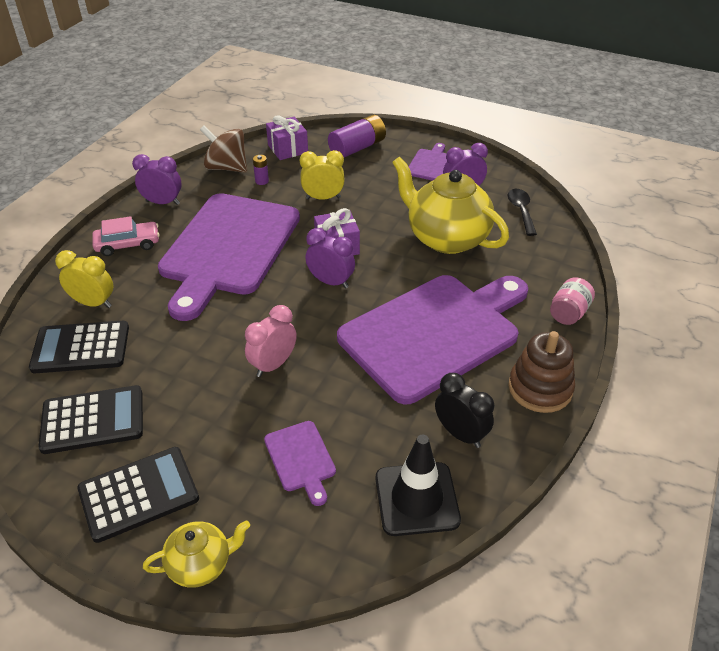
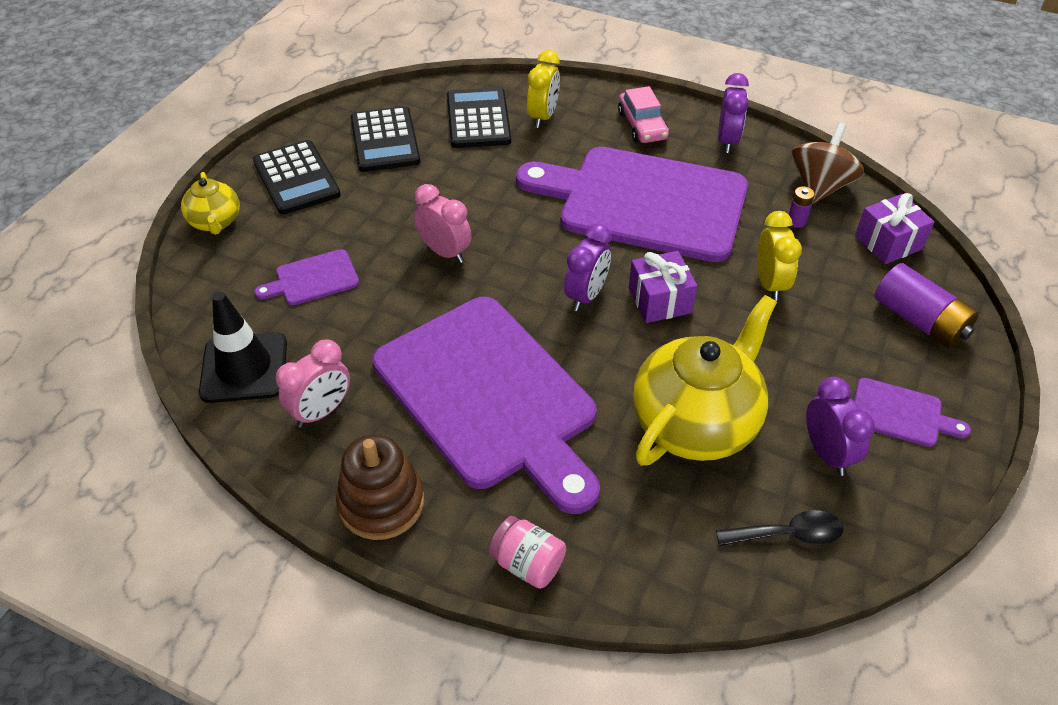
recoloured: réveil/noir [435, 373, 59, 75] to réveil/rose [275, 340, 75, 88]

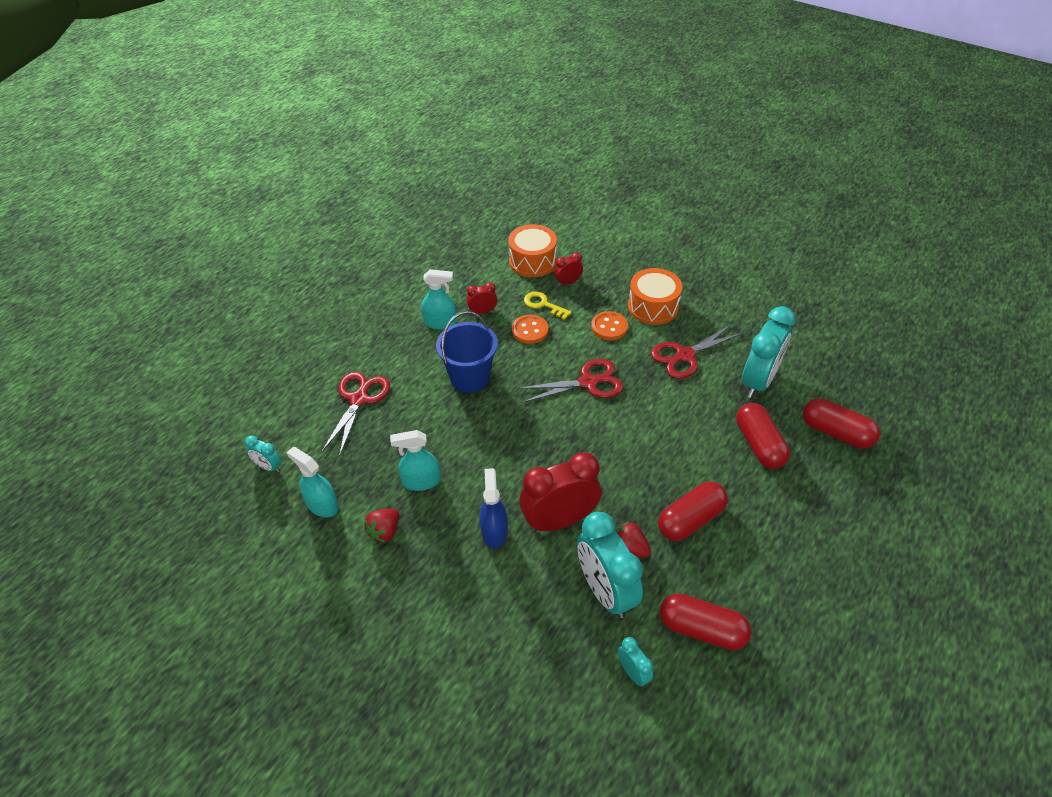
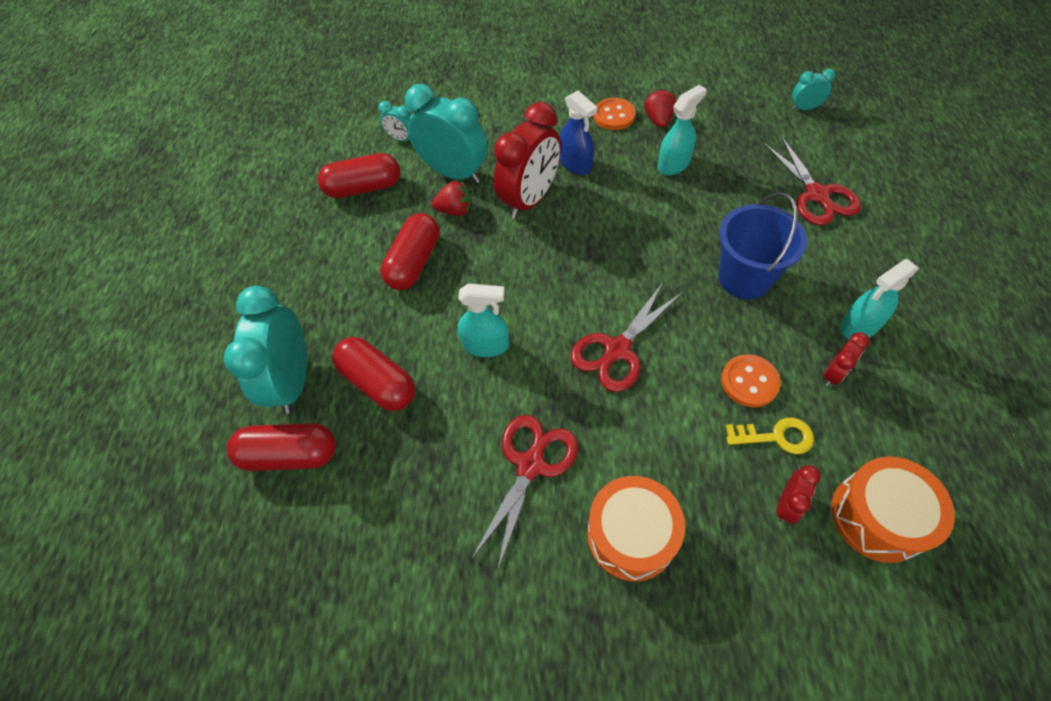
moved: réveil/turquoise [742, 306, 54, 92] to [224, 286, 83, 128]; bouton/orange [591, 311, 37, 29] to [593, 98, 43, 32]; vaporisateur/turquoise [286, 447, 53, 70] to [458, 283, 51, 74]

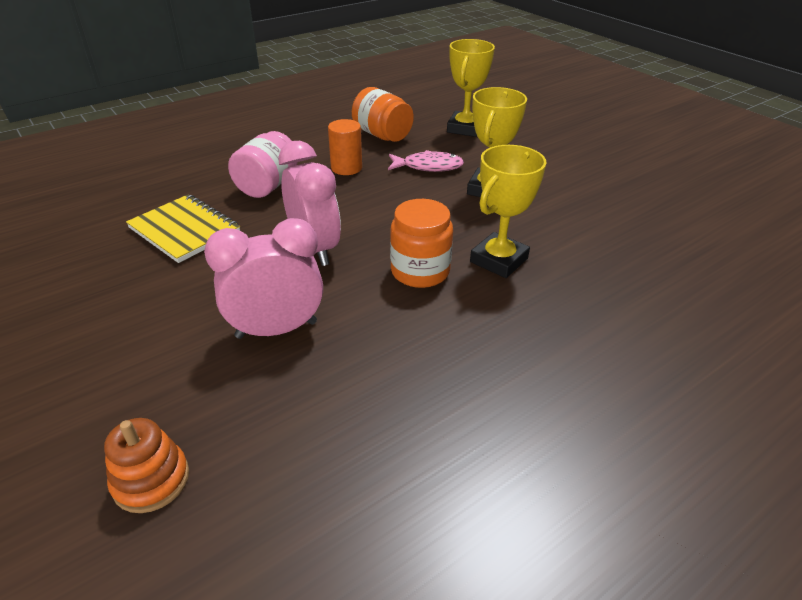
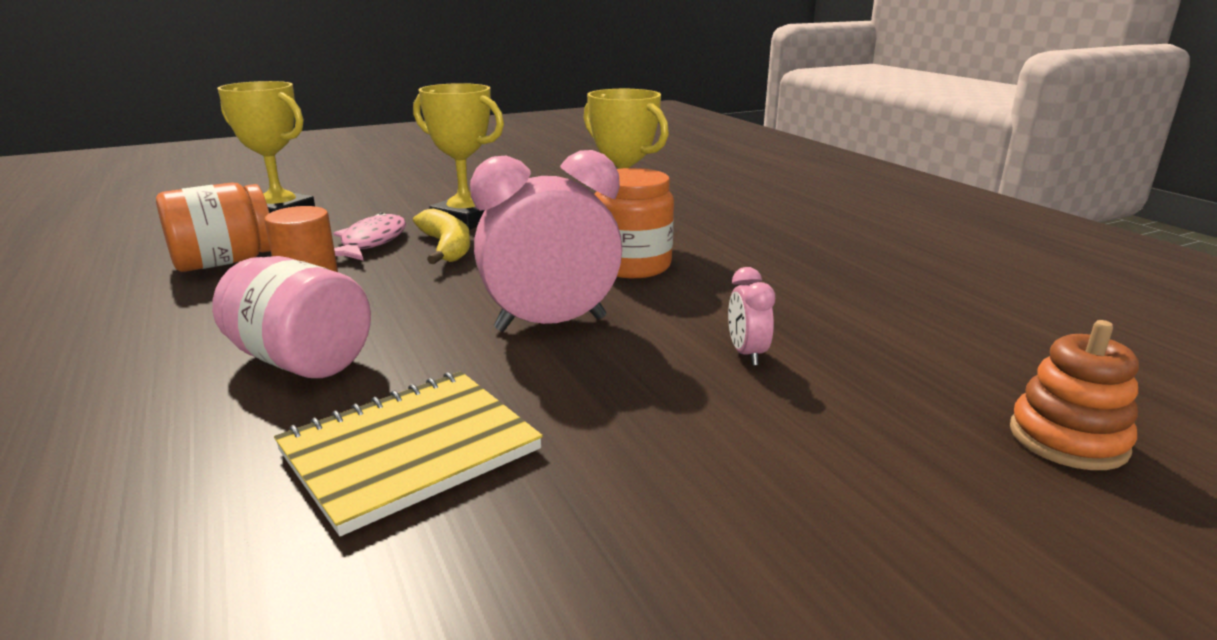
added: banane/jaune [413, 208, 57, 56]
resized: réveil/rose [204, 218, 119, 121] = [728, 267, 47, 99] x0.46

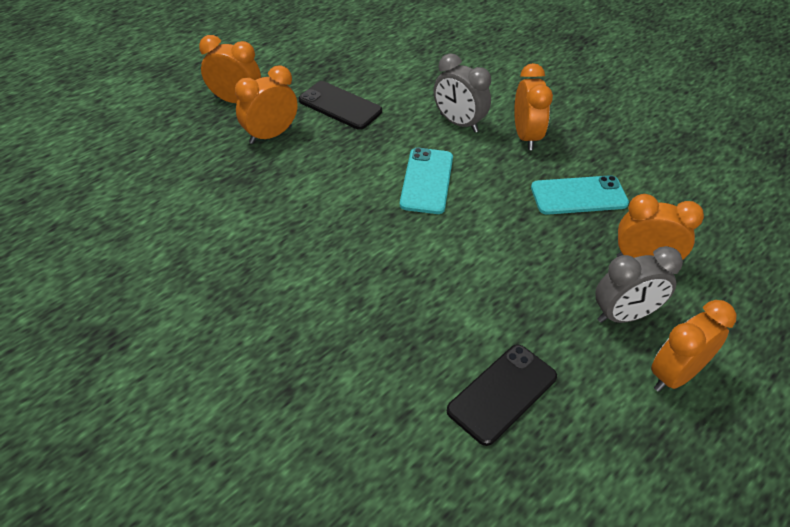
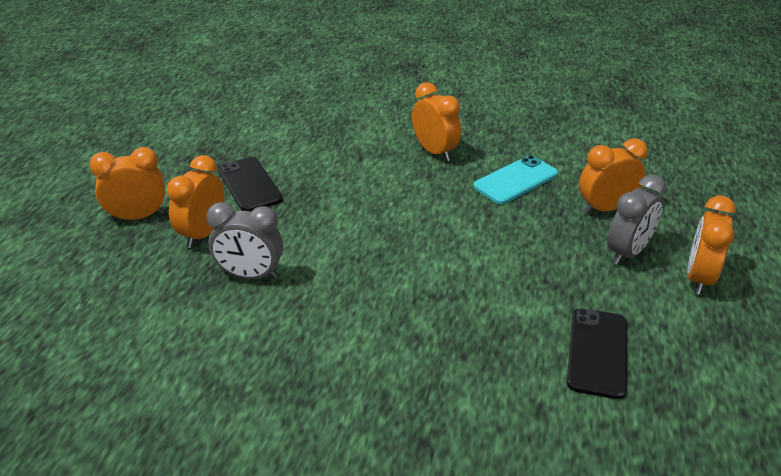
removed: téléphone/turquoise [400, 148, 53, 66]
moved: réveil/gris [434, 53, 57, 79] to [206, 202, 77, 77]
turned: téléphone/noir [299, 81, 83, 49] = [218, 157, 65, 55] 60 degrees clockwise

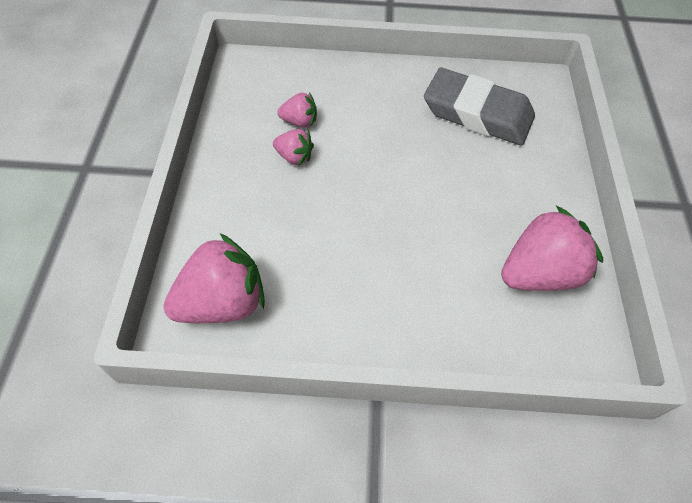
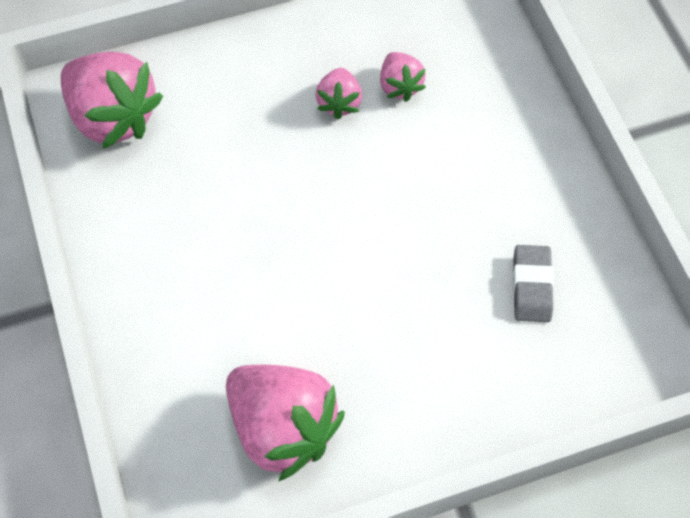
resized: gomme/gris [424, 68, 111, 77] = [513, 245, 41, 77] x0.47

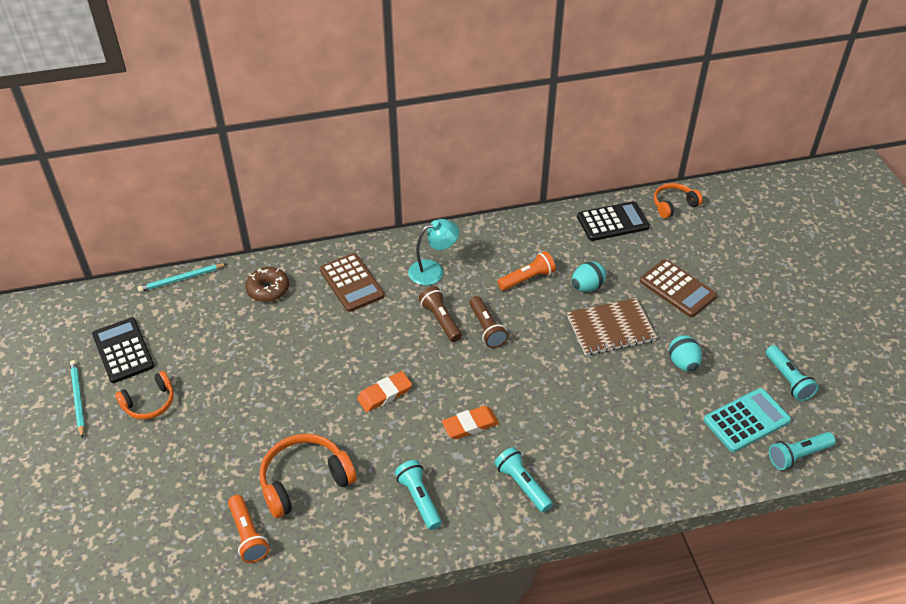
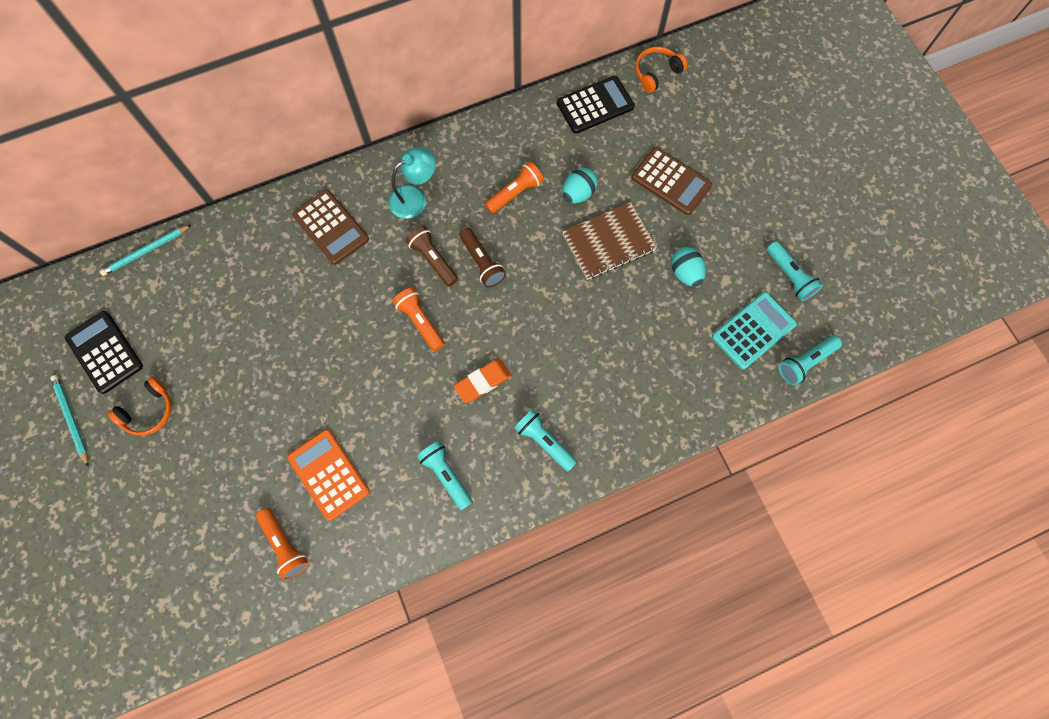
removed: beignet/marron [245, 267, 44, 35]; gomme/orange [357, 371, 55, 41]
added: lampe de poche/orange [392, 288, 52, 63]
replaced: casque audio/orange [260, 434, 97, 84] to calculatrice/orange [287, 429, 83, 92]

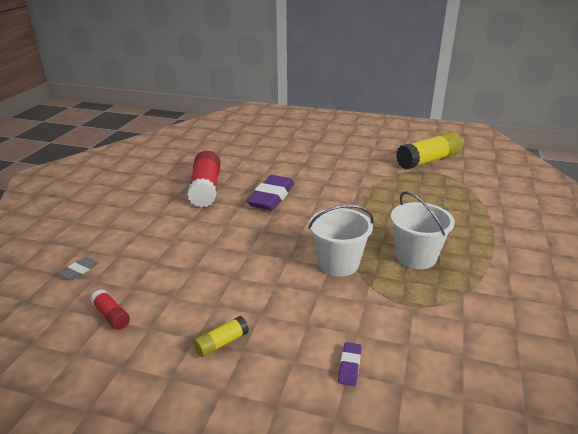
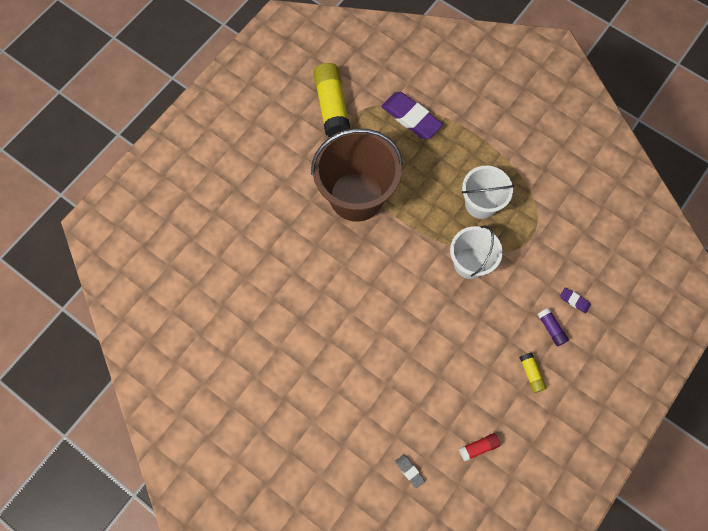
removed: bâton de colle/rouge [187, 150, 34, 58]
added: seau/marron [311, 129, 92, 93]; bâton de colle/violet [537, 308, 32, 38]
moved: gomme/violet [247, 175, 47, 35] to [381, 92, 62, 47]

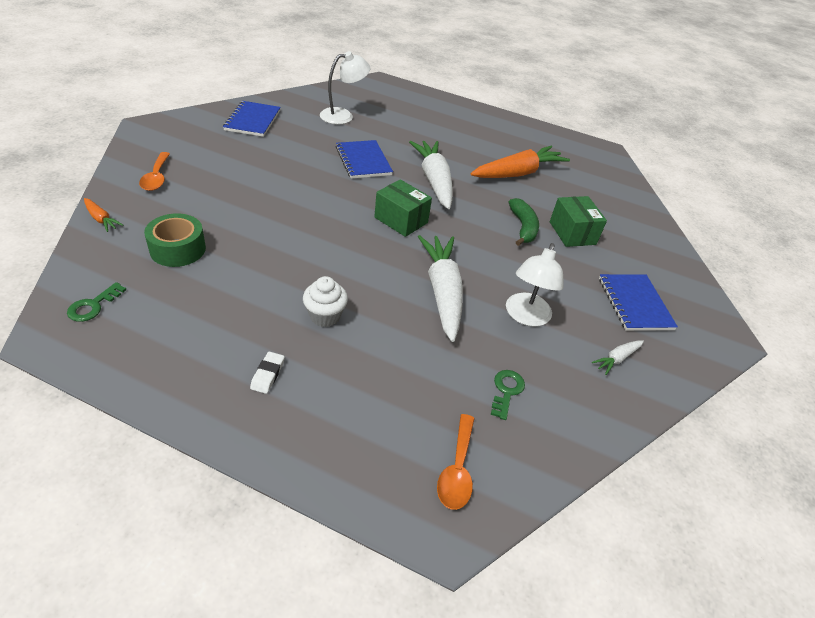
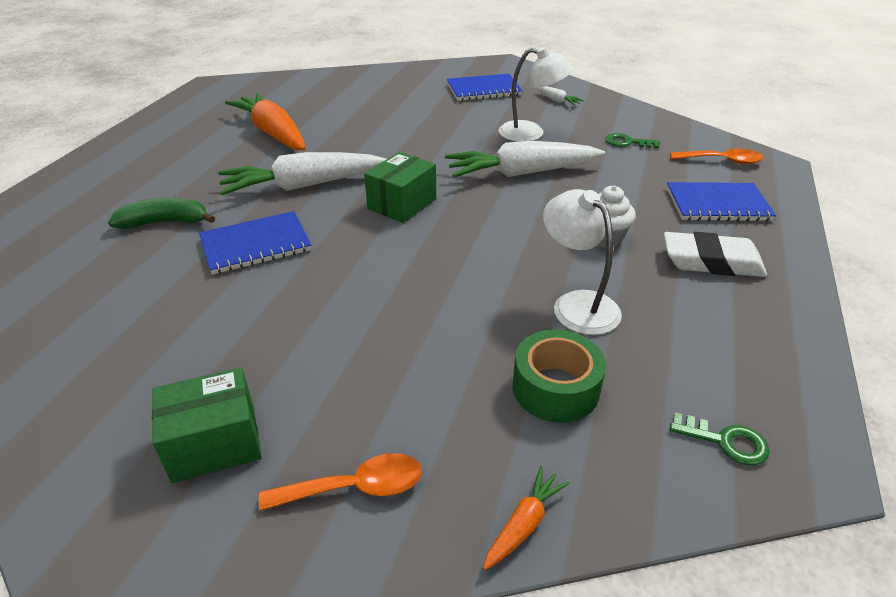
moved: lampe/blanc [320, 51, 51, 73] to [543, 189, 79, 146]; carnet/bleu [223, 101, 58, 36] to [667, 182, 109, 39]; boîte/vert [550, 196, 57, 51] to [152, 367, 110, 116]; banane/vert [509, 198, 30, 48] to [108, 198, 107, 31]
resized: gomme/blanc [250, 352, 35, 42] = [664, 232, 103, 45] x2.03

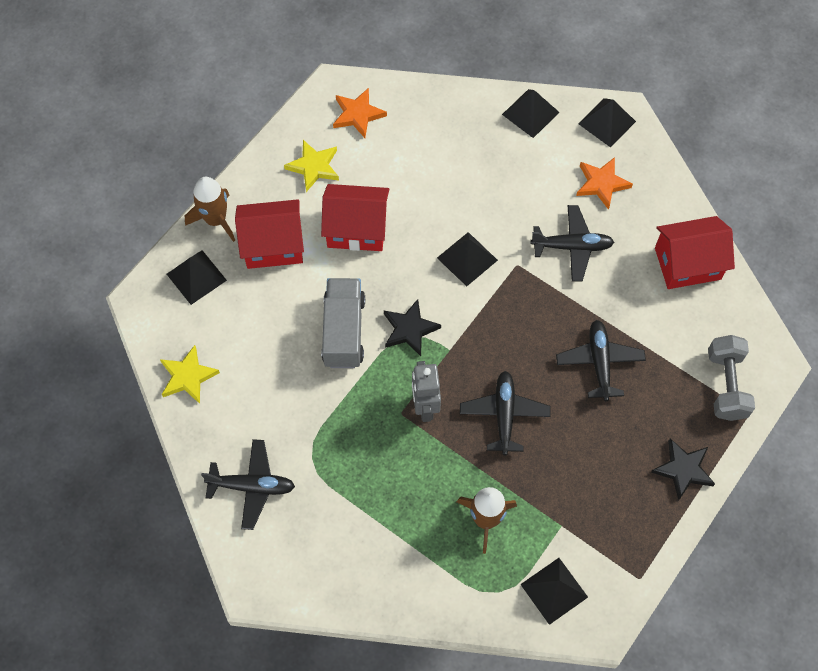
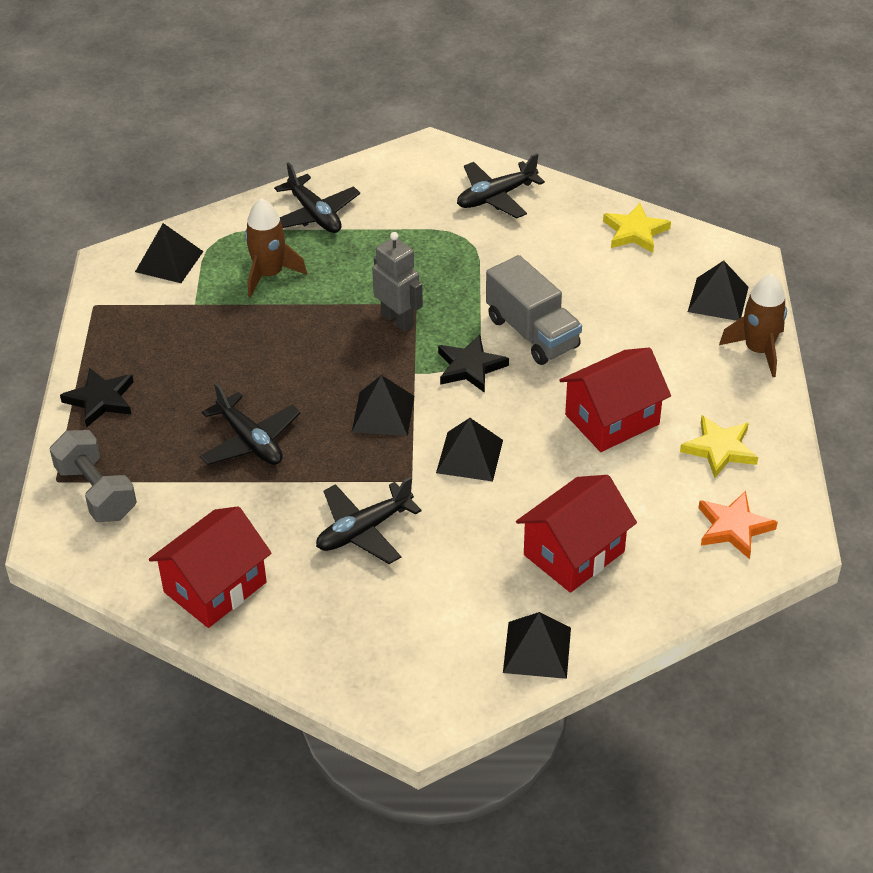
removed: étoile/orange [576, 157, 57, 53]
moved: pyramide/noir [579, 98, 57, 50] to [352, 375, 62, 61]; maison/rouge [235, 199, 69, 70] to [516, 475, 121, 118]; avion/noir [460, 371, 91, 84] to [274, 162, 86, 71]

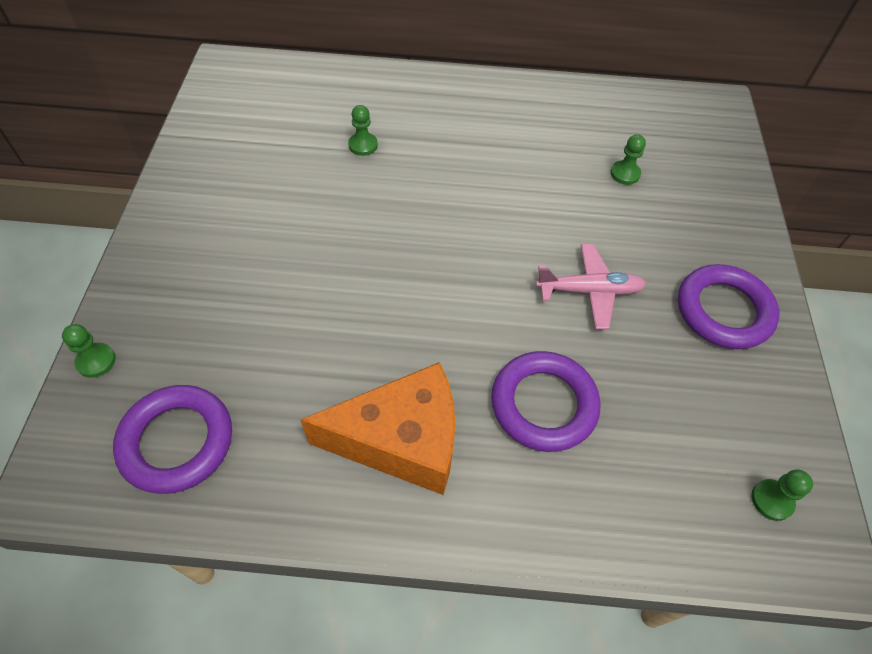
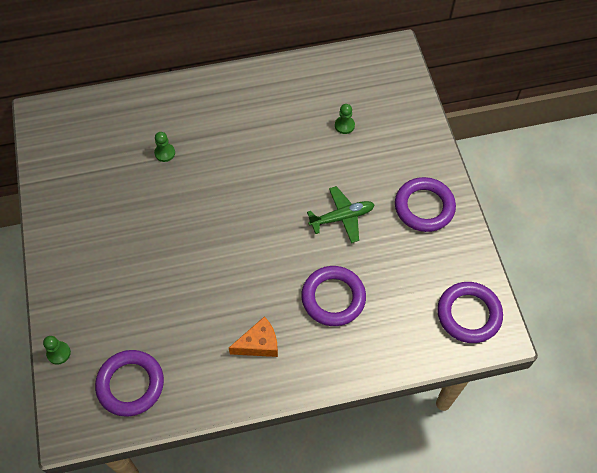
replaced: pion/vert [751, 470, 62, 51] to anneau/violet [437, 282, 66, 61]
recoloured: avion/rose [536, 244, 110, 85] to avion/vert [307, 186, 68, 57]
resized: fromage/orange [301, 362, 154, 133] = [229, 316, 49, 41] x0.56

